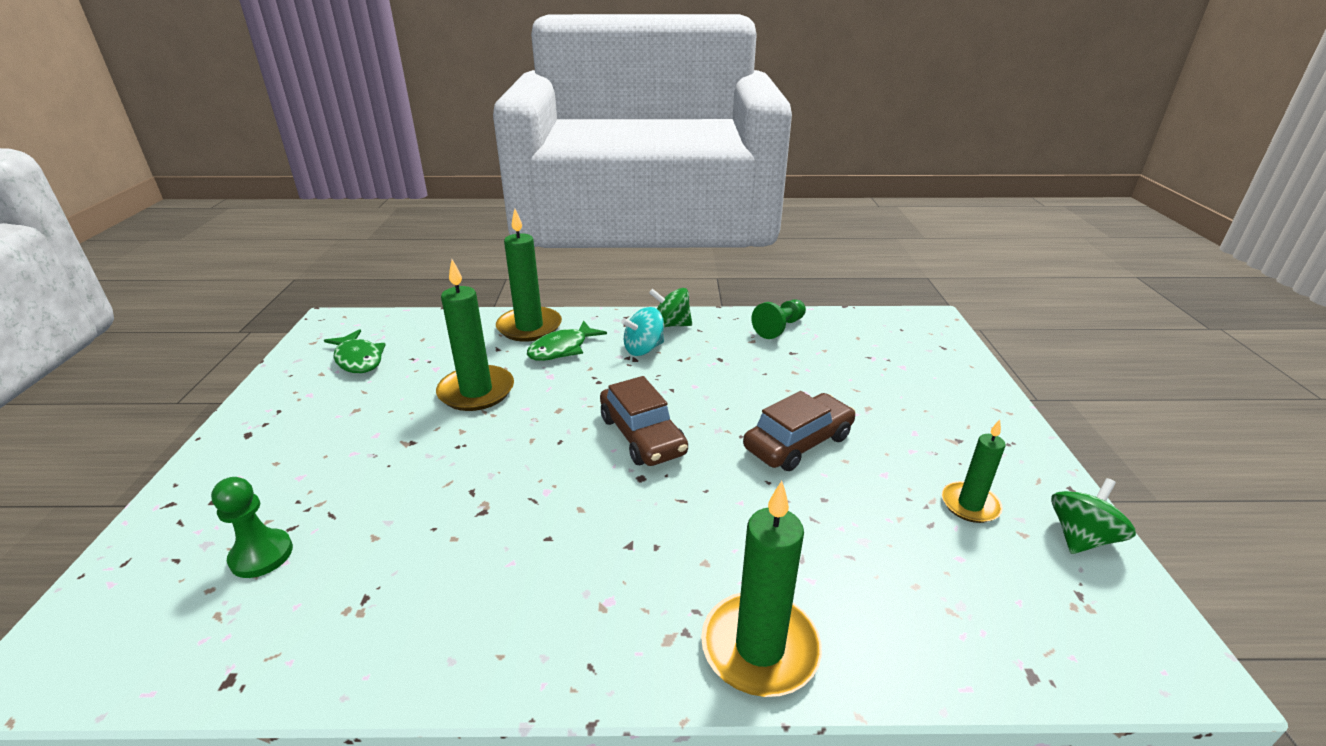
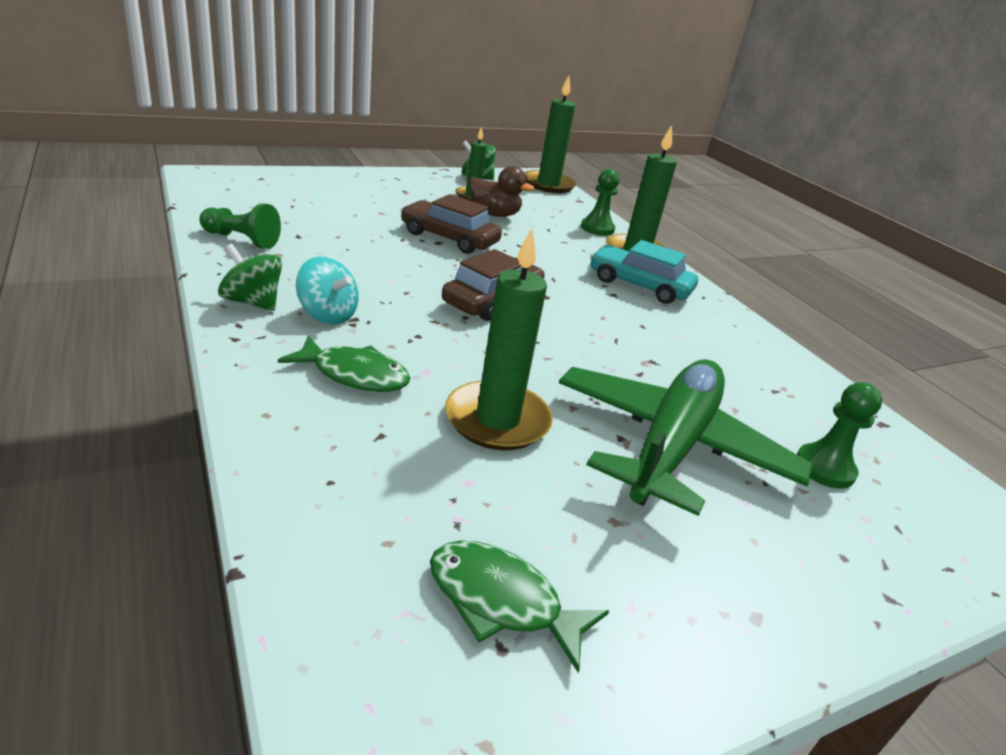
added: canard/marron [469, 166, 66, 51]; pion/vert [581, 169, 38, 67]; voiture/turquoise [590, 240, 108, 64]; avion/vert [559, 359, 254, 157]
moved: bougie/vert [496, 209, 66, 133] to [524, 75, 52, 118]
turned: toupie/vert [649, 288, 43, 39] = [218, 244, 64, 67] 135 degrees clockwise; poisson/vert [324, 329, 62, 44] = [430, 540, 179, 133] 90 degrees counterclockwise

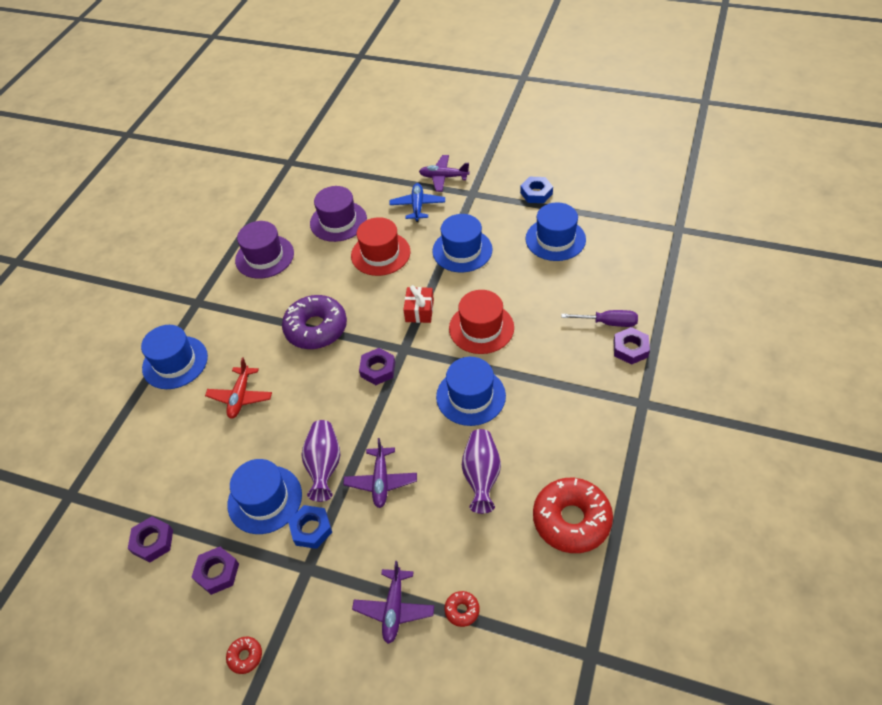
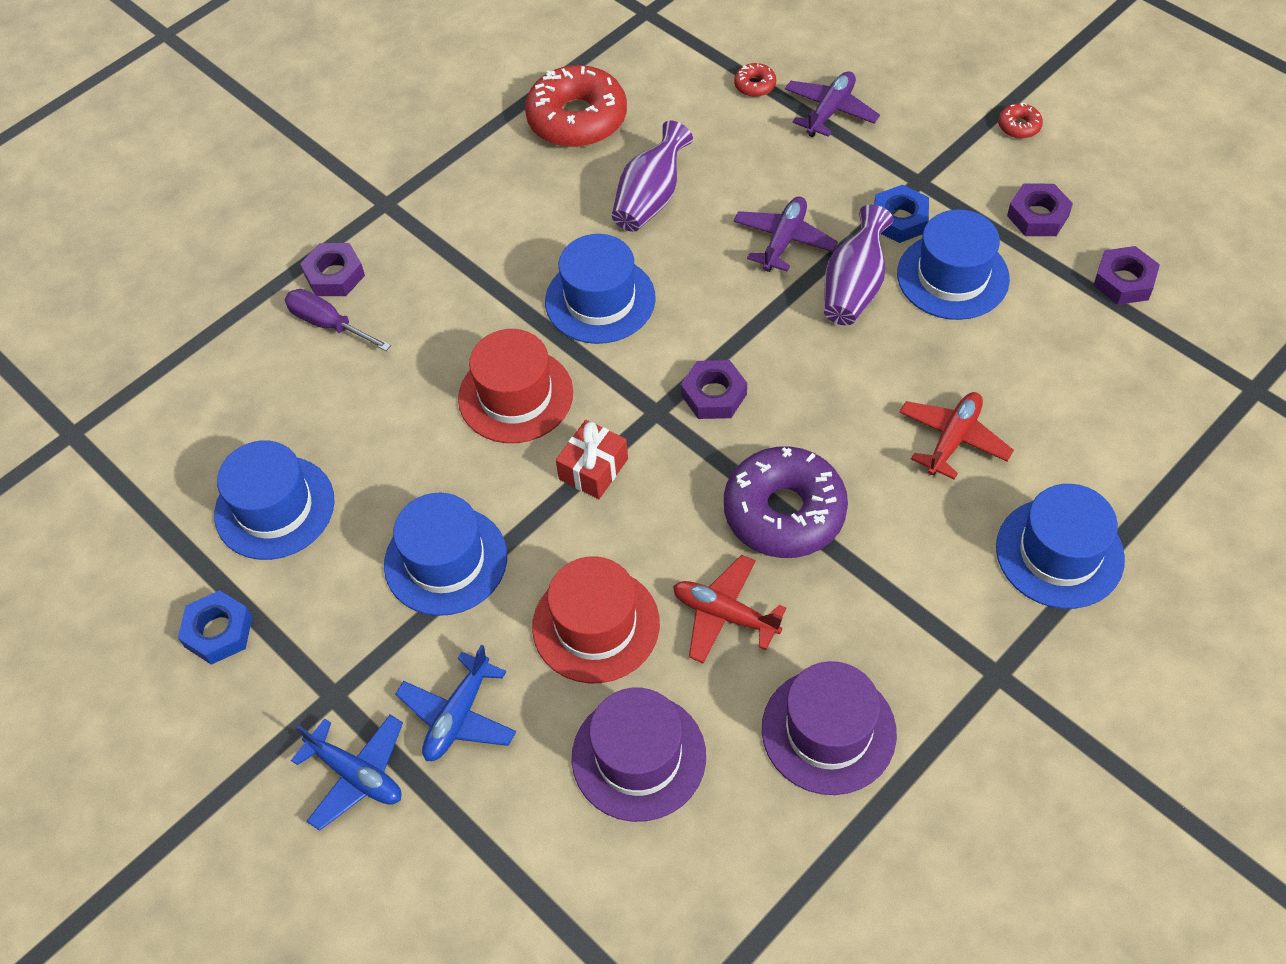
added: avion/rouge [673, 555, 113, 108]
recoloured: avion/violet [419, 155, 51, 37] to avion/bleu [291, 715, 112, 116]

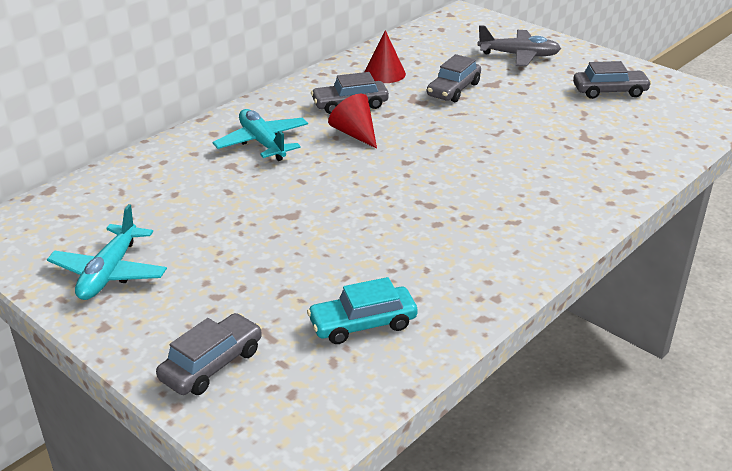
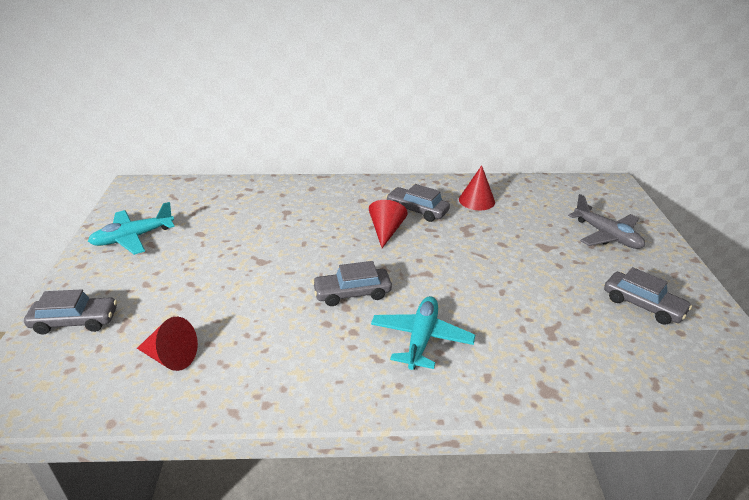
moved: voiture/gris [427, 54, 54, 48] to [312, 261, 80, 45]; avion/turquoise [213, 109, 95, 52] to [371, 296, 104, 74]
replaced: voiture/turquoise [307, 277, 111, 67] to cône/rouge [137, 317, 61, 54]

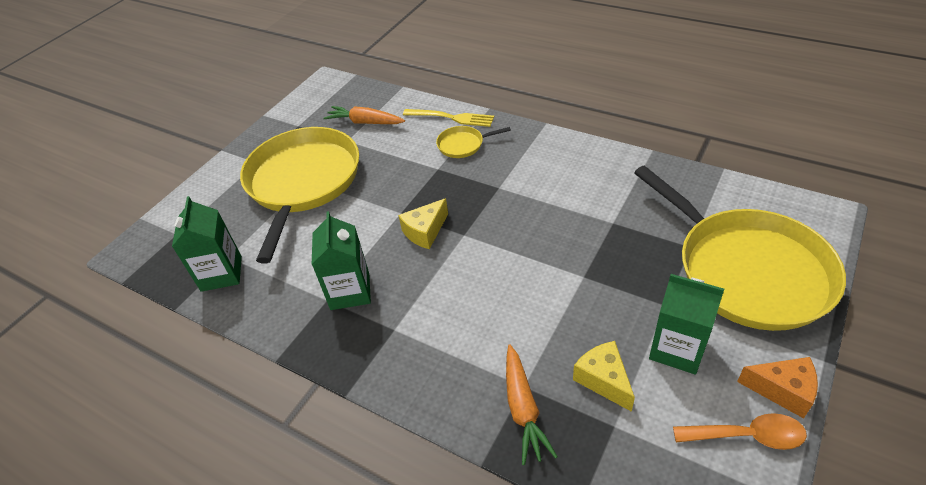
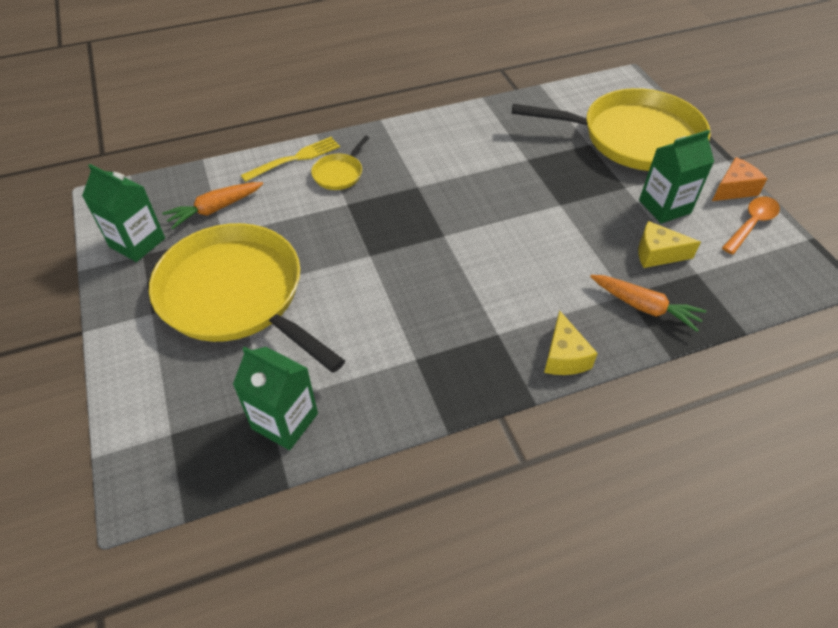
moved: fromage/jaune [398, 198, 50, 51] to [544, 310, 54, 65]; brique de lait/vert [312, 211, 59, 99] to [82, 164, 83, 98]

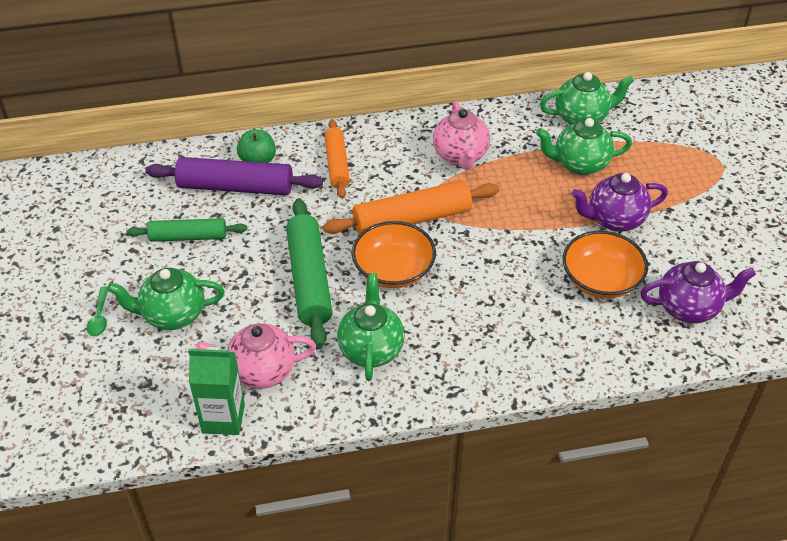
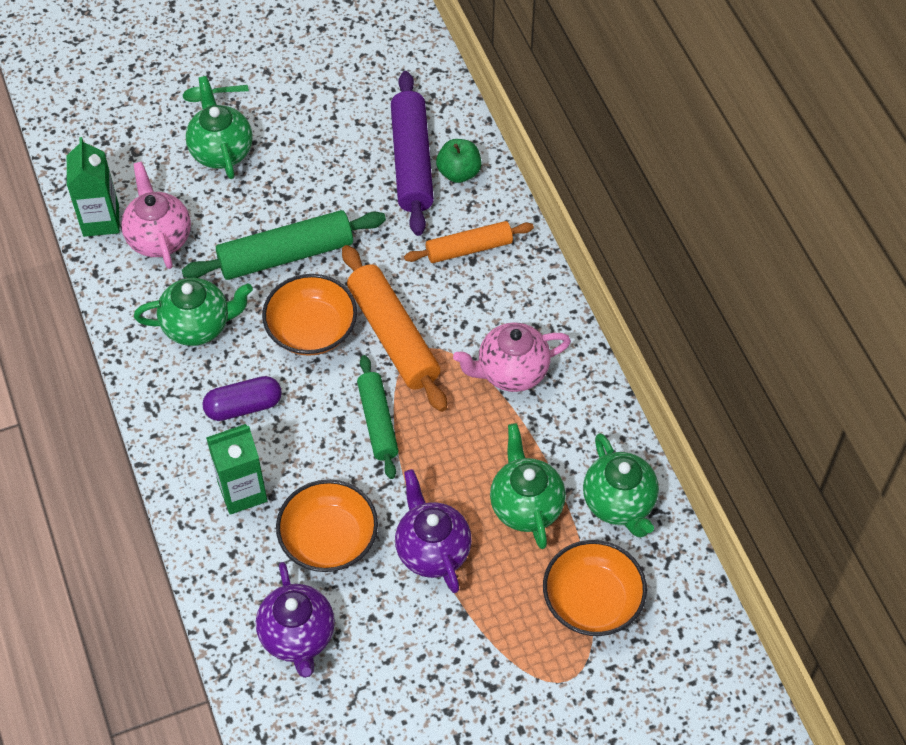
added: gélule/violet [202, 376, 80, 45]; brique de lait/vert [206, 424, 61, 91]; bol/orange [543, 540, 104, 96]
moved: rouleau à pâtisserie/vert [126, 218, 121, 24] to [357, 355, 42, 124]

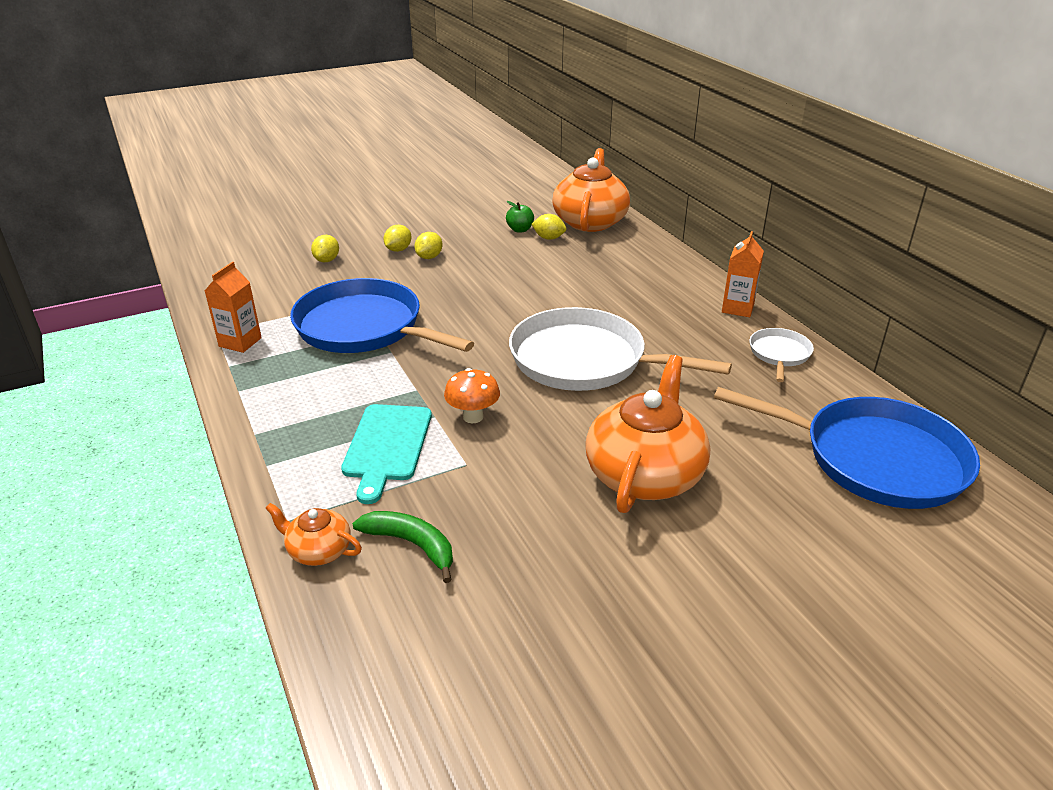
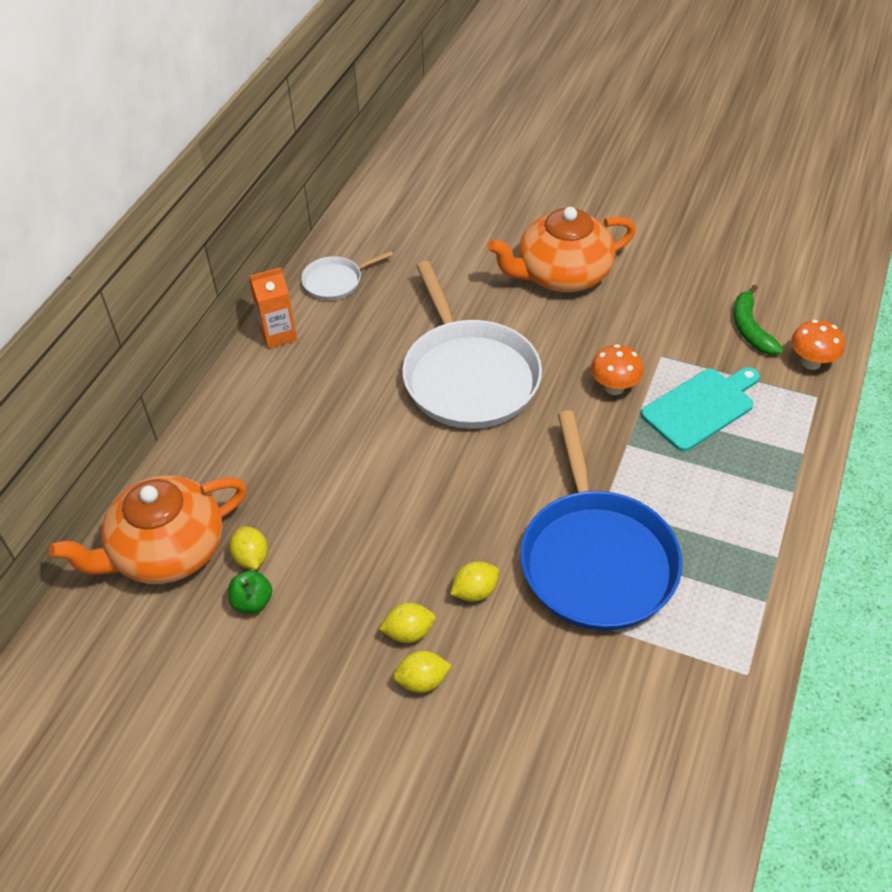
removed: brique de lait/orange [205, 262, 57, 91]; poêle/bleu [714, 387, 266, 122]
moved: citron/jaune [311, 235, 28, 27] to [450, 561, 49, 41]
replaced: théière/orange [265, 503, 97, 63] to champignon/orange [791, 320, 54, 50]

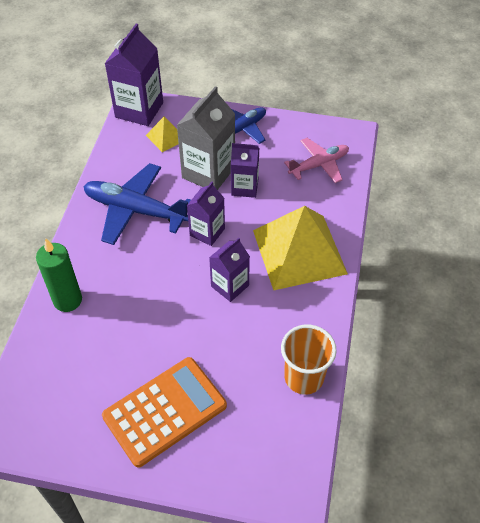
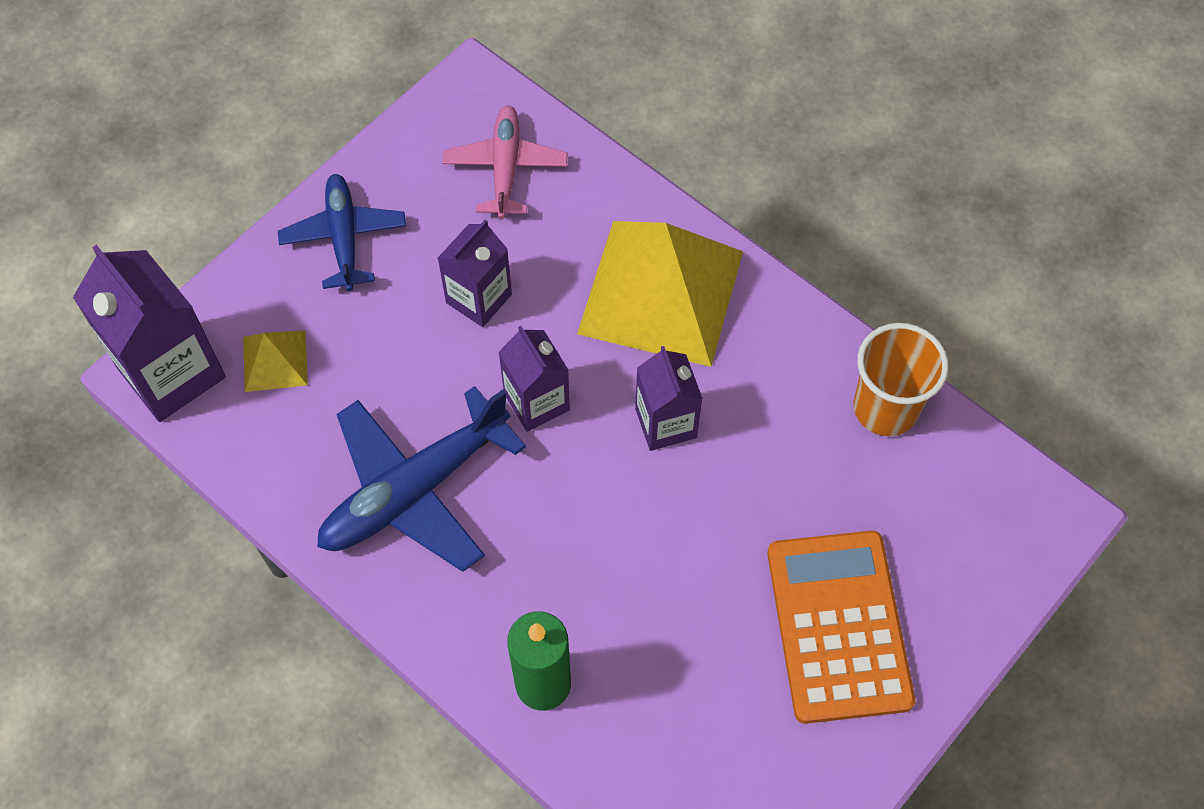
removed: brique de lait/gris [177, 86, 58, 104]

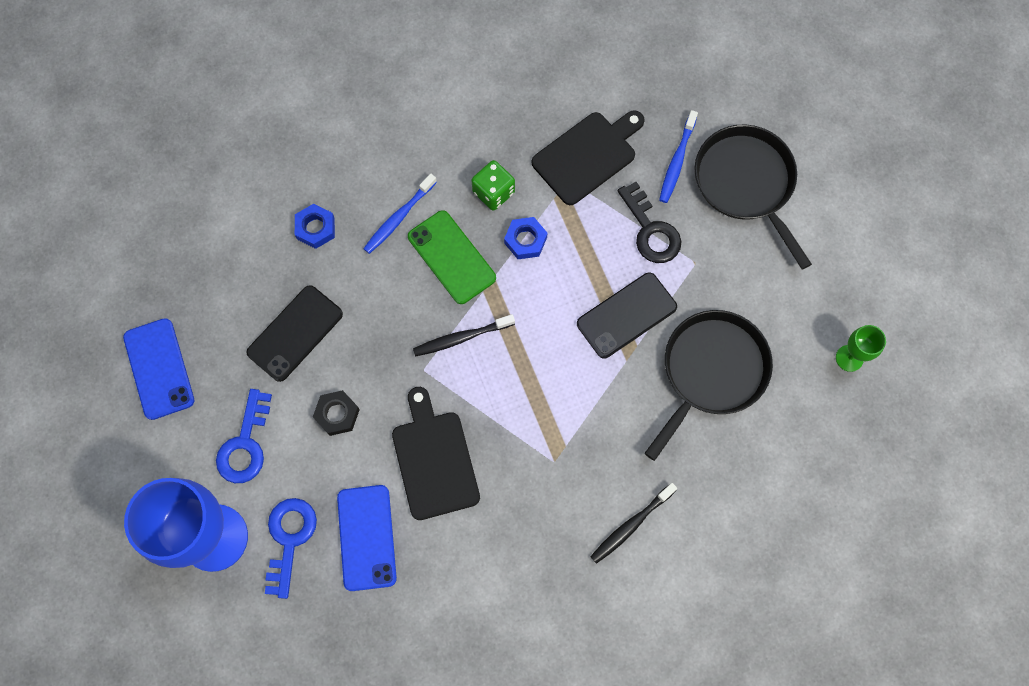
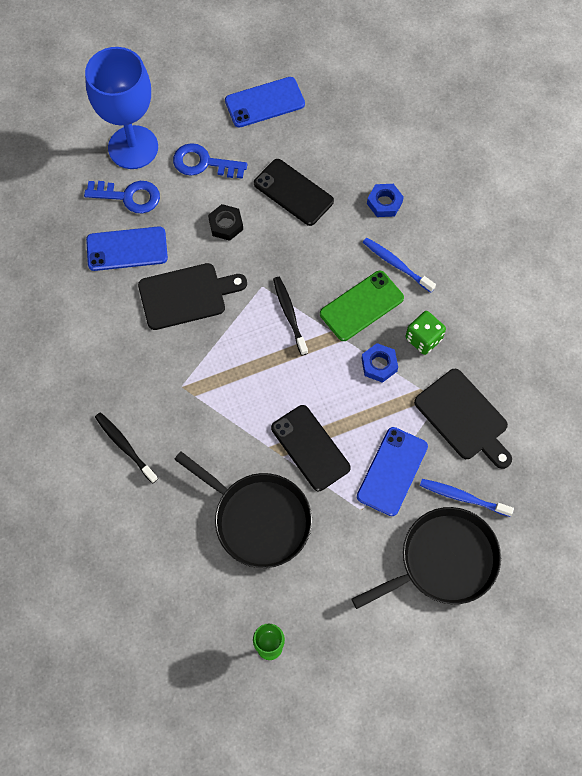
replaced: clé/noir [617, 182, 64, 81] to téléphone/bleu [357, 427, 71, 89]

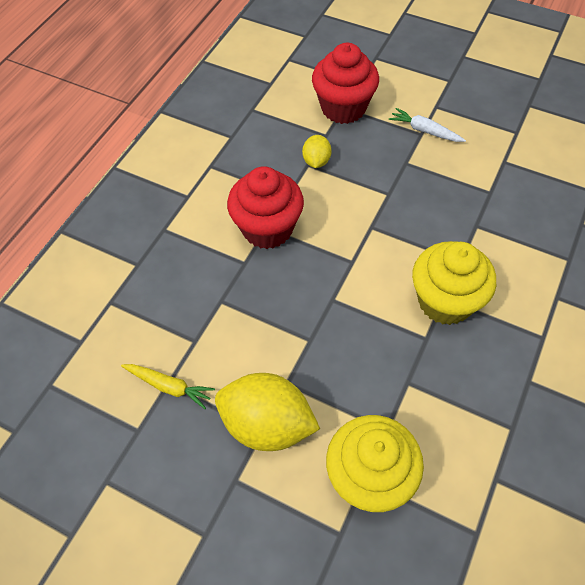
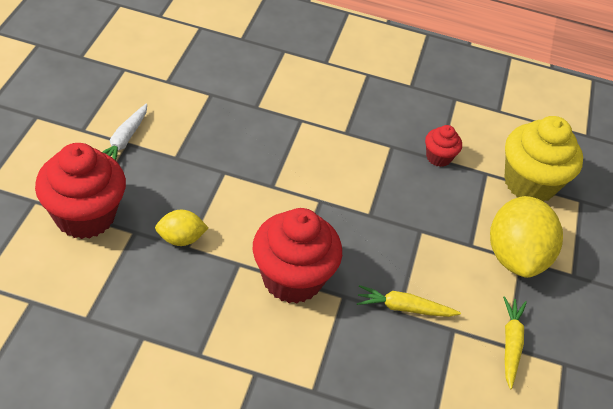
removed: muffin/jaune [412, 241, 84, 84]
added: muffin/rouge [425, 125, 37, 42]; carotte/jaune [357, 285, 104, 32]

